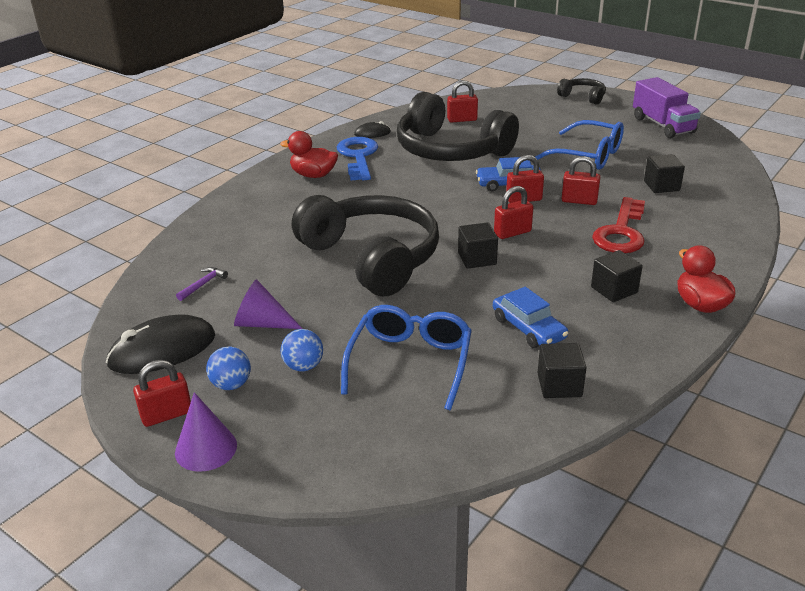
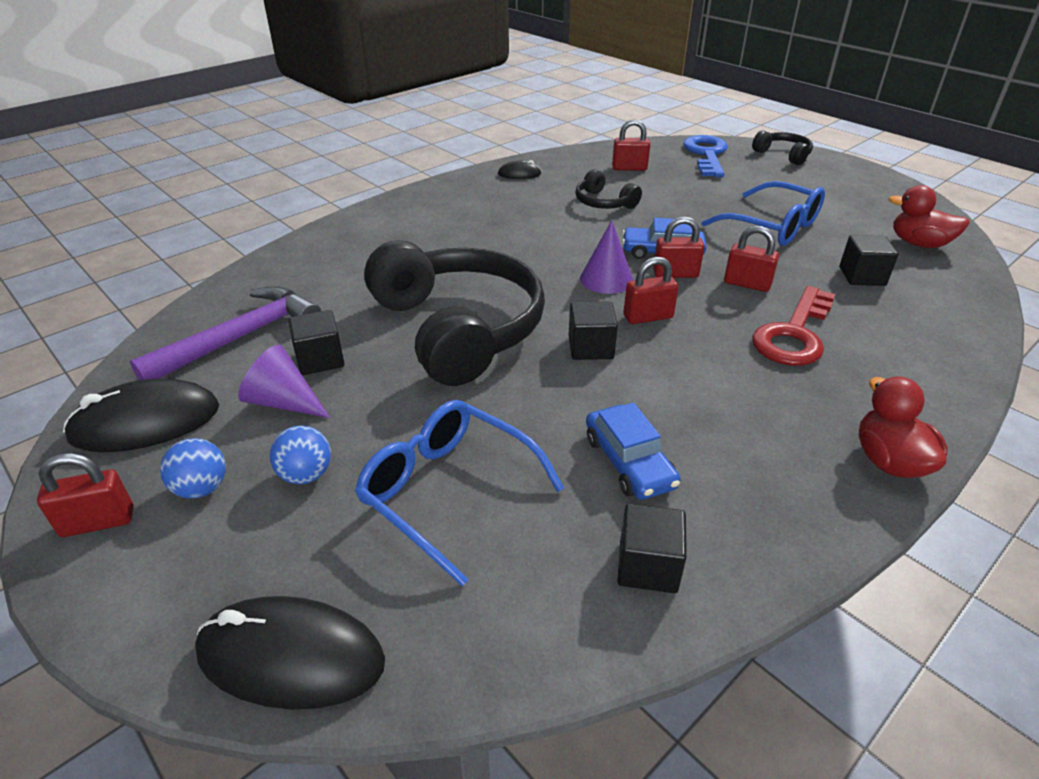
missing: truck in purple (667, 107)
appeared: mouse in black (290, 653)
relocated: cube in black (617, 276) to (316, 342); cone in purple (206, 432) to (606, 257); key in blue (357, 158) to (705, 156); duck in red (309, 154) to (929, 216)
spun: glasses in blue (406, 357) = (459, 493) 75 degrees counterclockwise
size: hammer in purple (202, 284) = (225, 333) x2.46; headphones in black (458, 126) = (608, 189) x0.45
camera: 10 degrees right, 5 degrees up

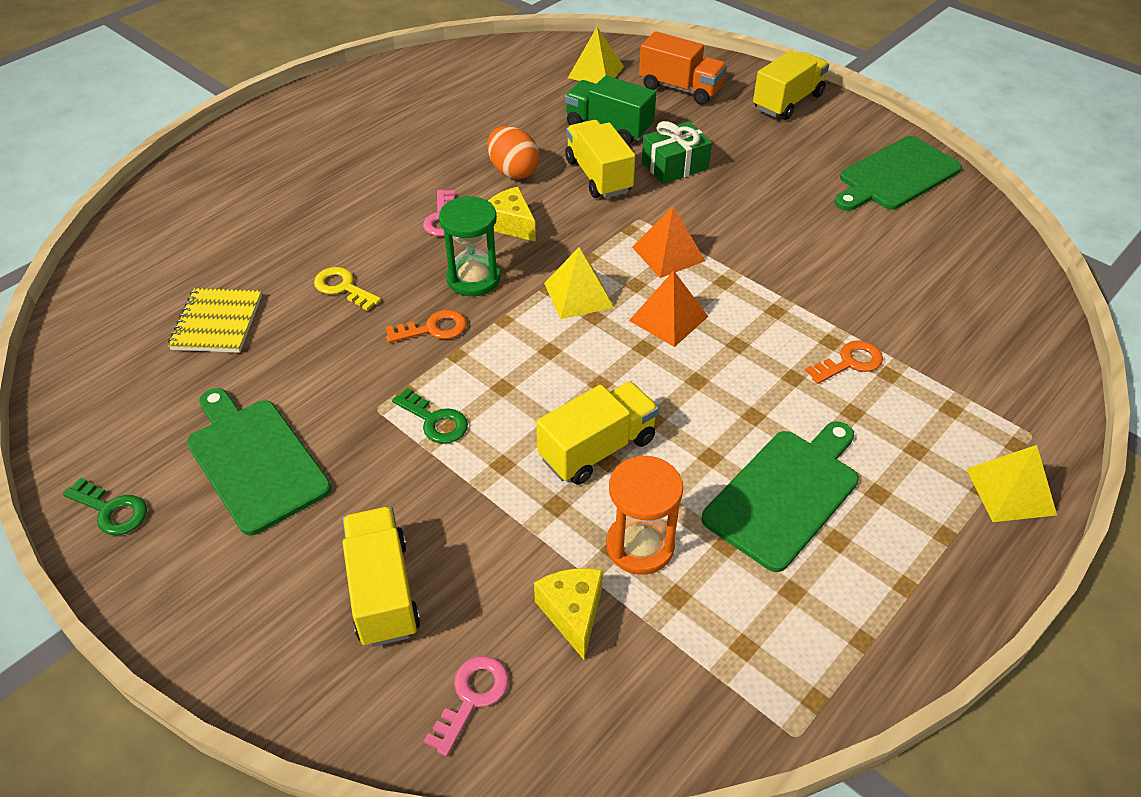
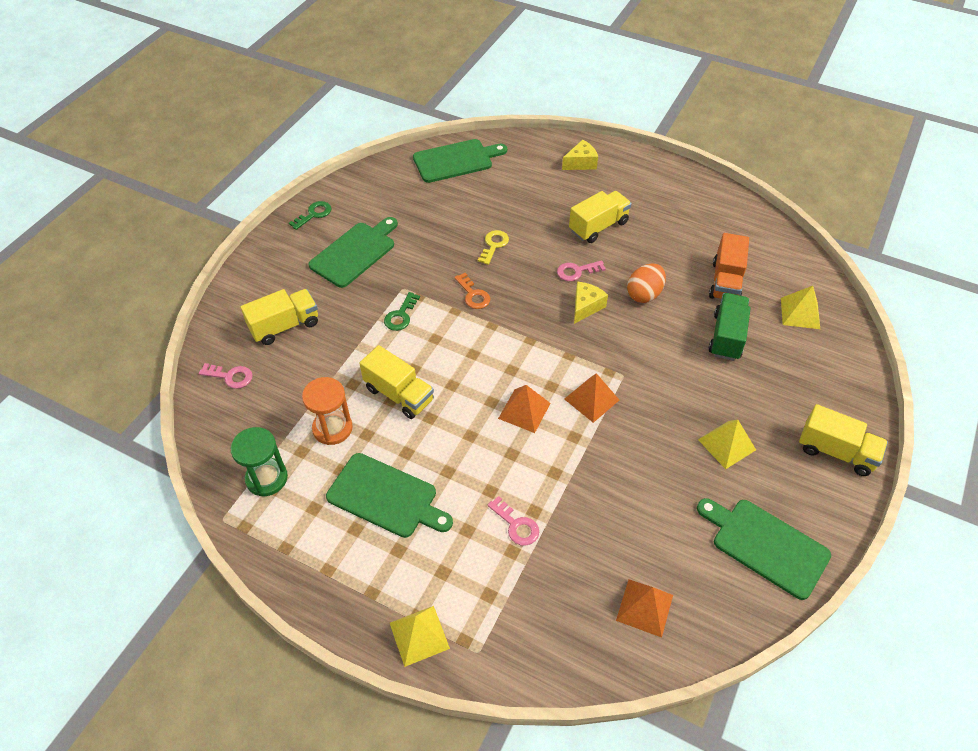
missing: notebook in yellow (215, 320); gift in green (677, 152)
appeared: cutting board in green (460, 161); pyramid in orange (644, 608)
relocated: hourglass in green (470, 246) to (259, 461); cheese in yellow (568, 614) to (580, 155); truck in yellow (600, 159) to (600, 217); pyramid in yellow (579, 283) to (727, 444); truck in orange (683, 68) to (729, 266)
colour: key in orange (844, 362) to key in pink (513, 521)
spun: key in green (105, 506) = (310, 215) 150 degrees counterclockwise
camera: 75 degrees right, 5 degrees up

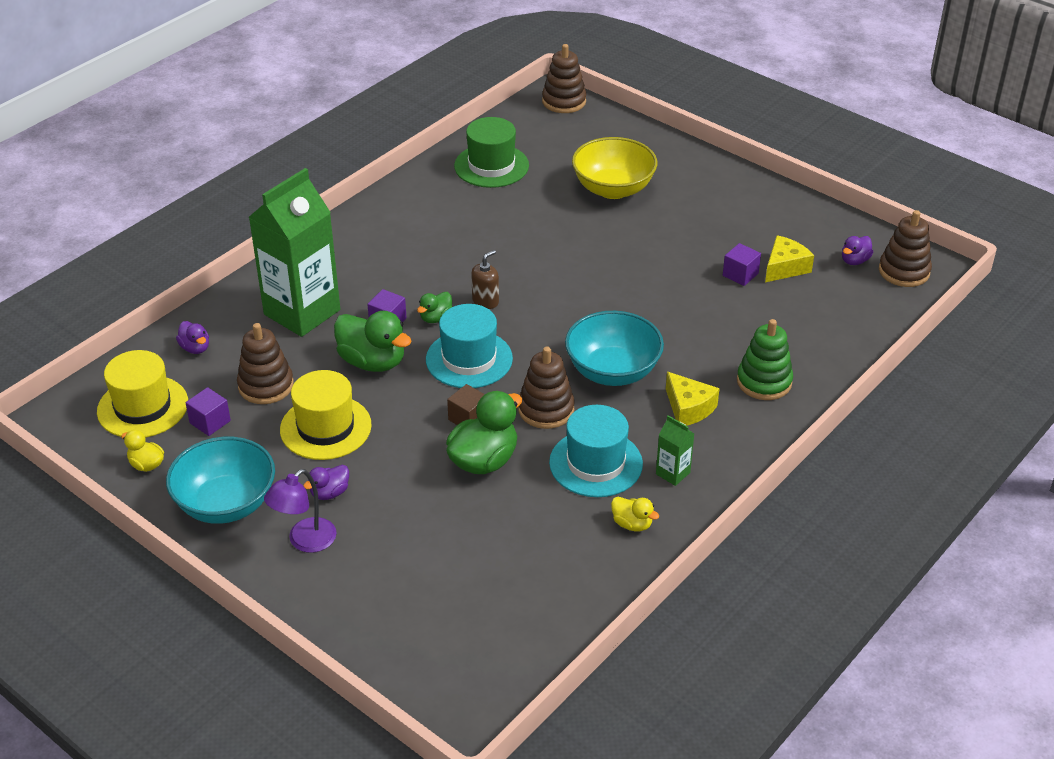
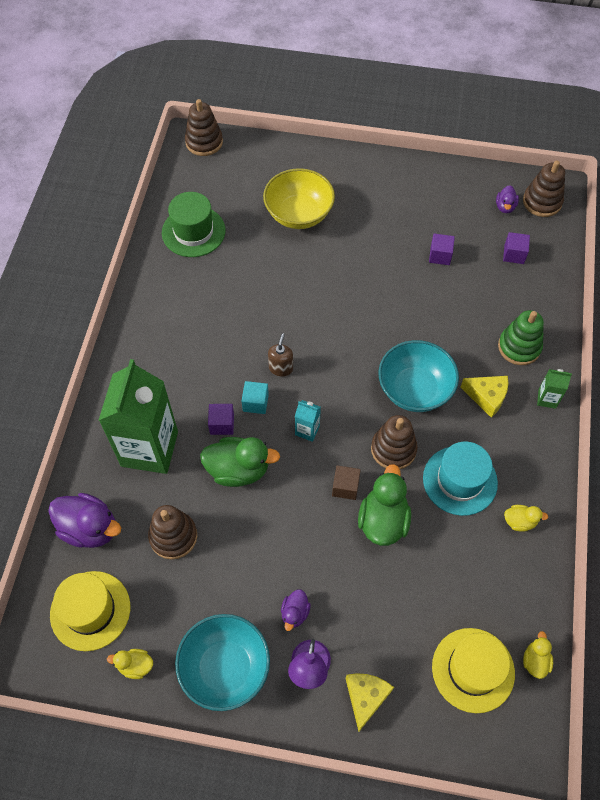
appeared: duck in yellow (538, 655)
relocated: cheese in yellow (789, 258) to (370, 702); hat in yellow (326, 415) to (473, 670); cube in purple (208, 411) to (516, 248); carton in green (675, 450) to (554, 389)
exchanged: duck in green (434, 307) to cube in turquoise (255, 397); hat in turquoise (469, 346) to carton in turquoise (308, 421)
size: duck in purple (192, 337) = (84, 520) x1.92
camera: 30 degrees left, 20 degrees up

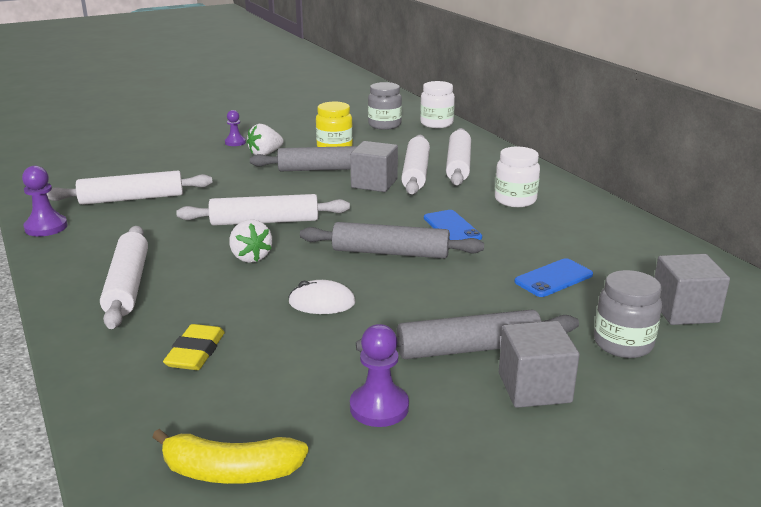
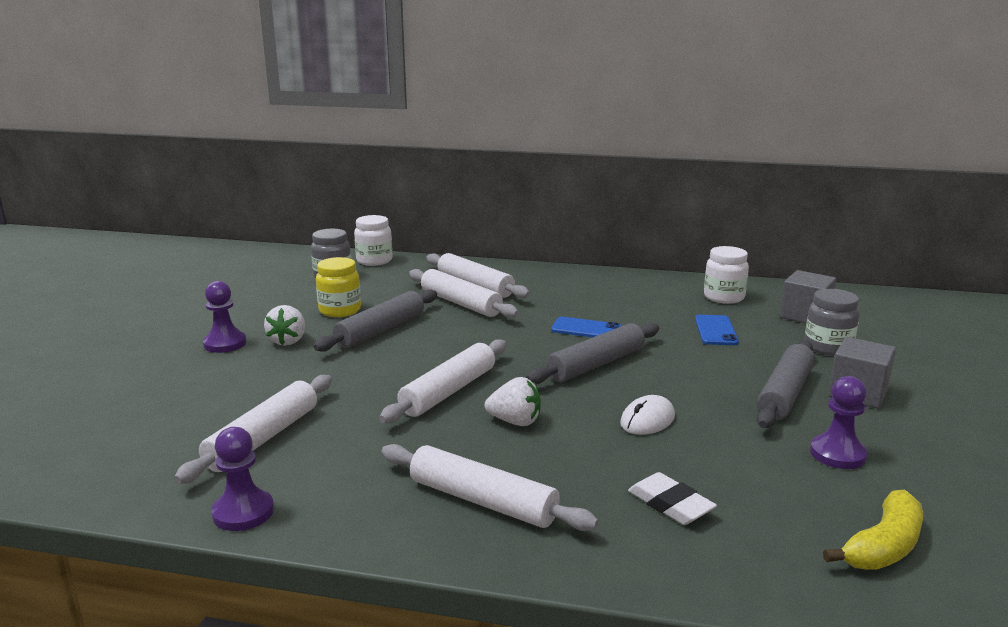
missing: cube in grey (374, 166)
relocated: jar in white (517, 177) to (726, 275)
colour: eraser in yellow (194, 347) to eraser in white (672, 498)
size: pawn in purple (235, 128) = (225, 317) x1.52
camera: 50 degrees left, 5 degrees down

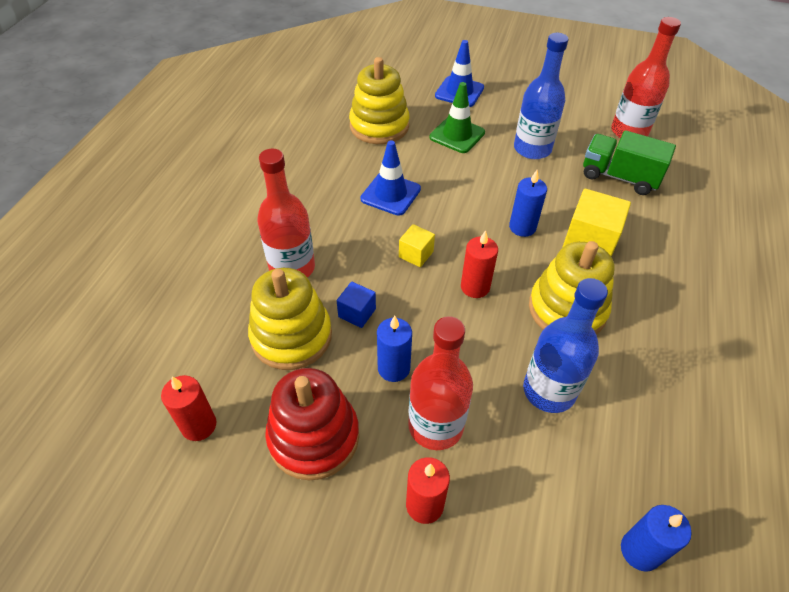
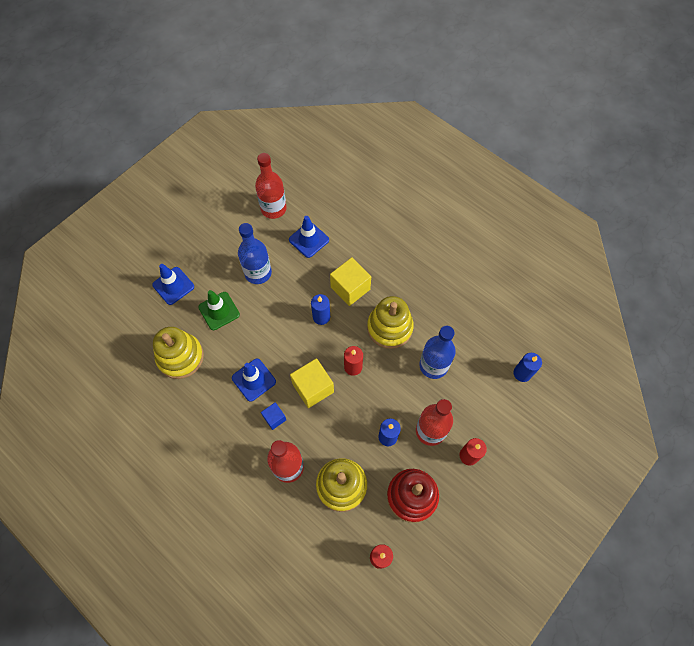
relocated: cube in blue (356, 304) to (273, 416)
exchanged: truck in green (629, 162) to traffic cone in blue (309, 237)
size: cube in yellow (417, 245) = (312, 383) x1.81
camera: 65 degrees left, 15 degrees up

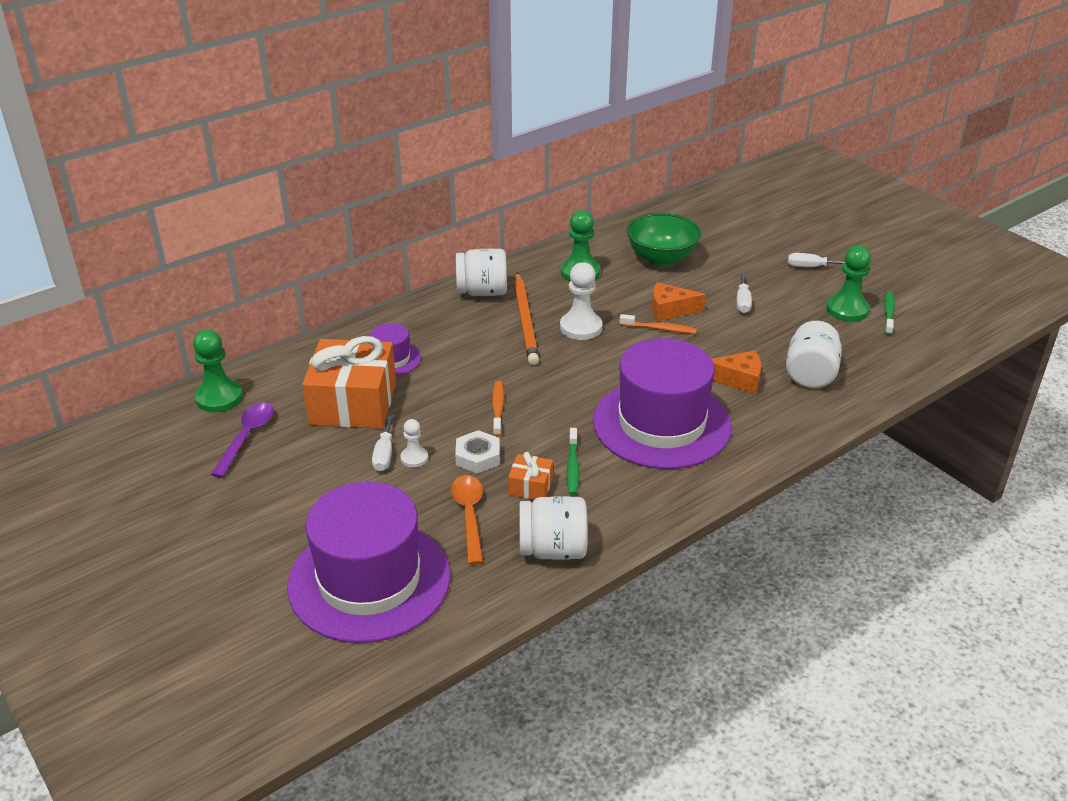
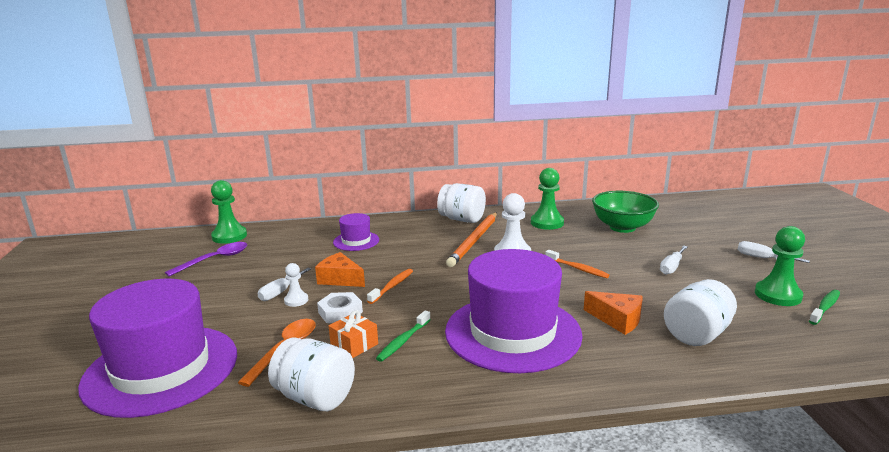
missing: gift in orange (349, 382)
relocated: cheese in orange (679, 301) to (340, 269)
camera: 30 degrees right, 15 degrees down

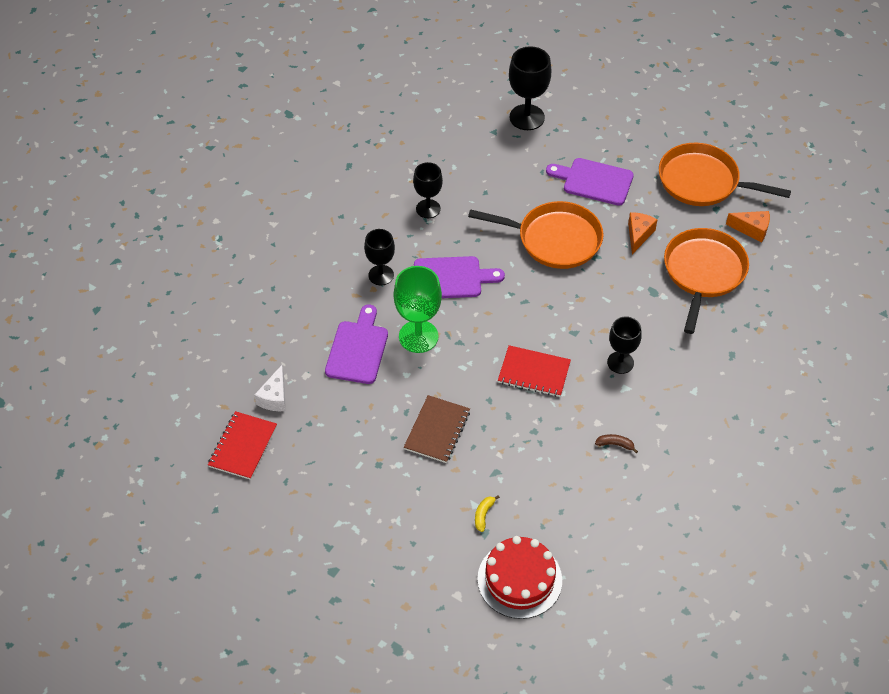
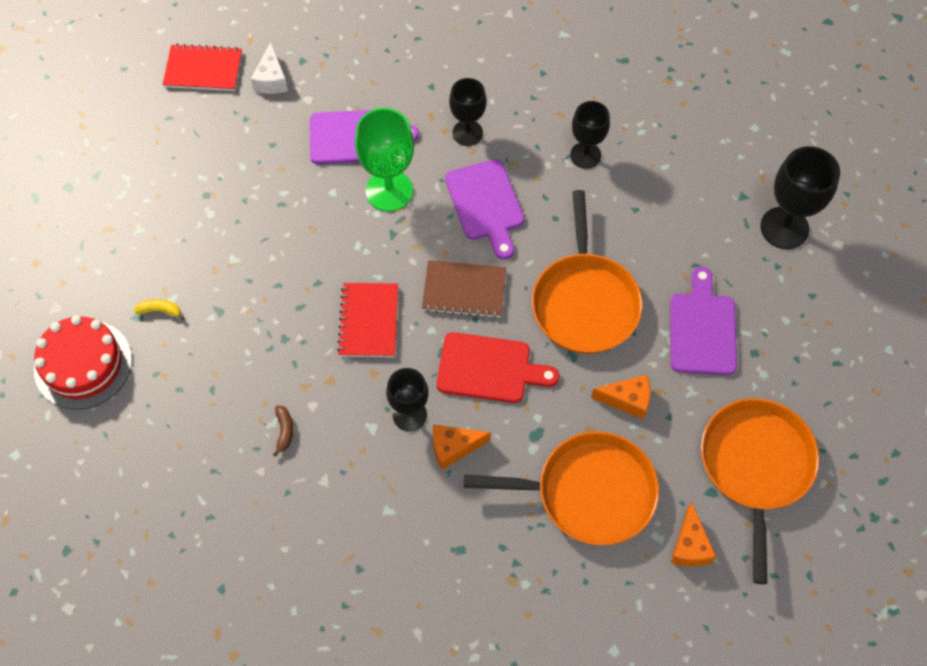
appeared: cheese in orange (462, 447); cutting board in red (498, 367)
relocated: notebook in brown (437, 429) to (464, 289)
spun: cheese in white (270, 388) = (269, 68) 90 degrees counterclockwise
camera: 75 degrees right, 10 degrees up

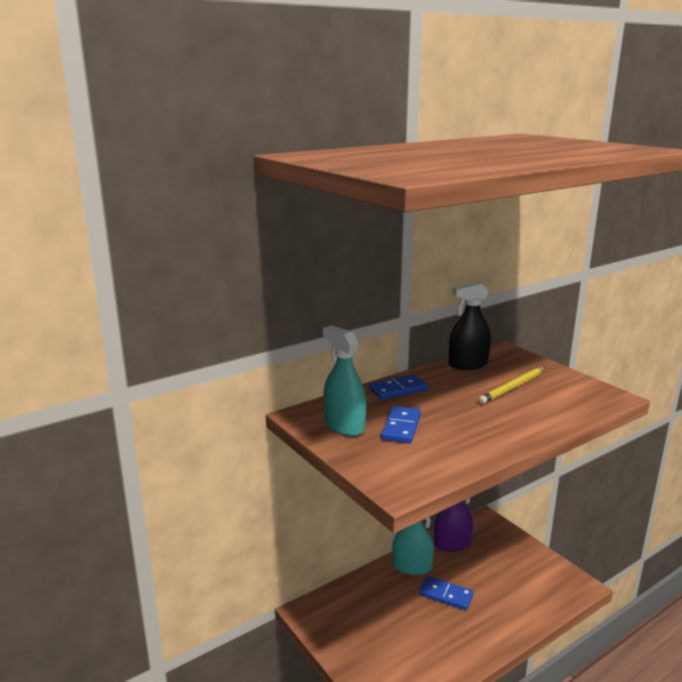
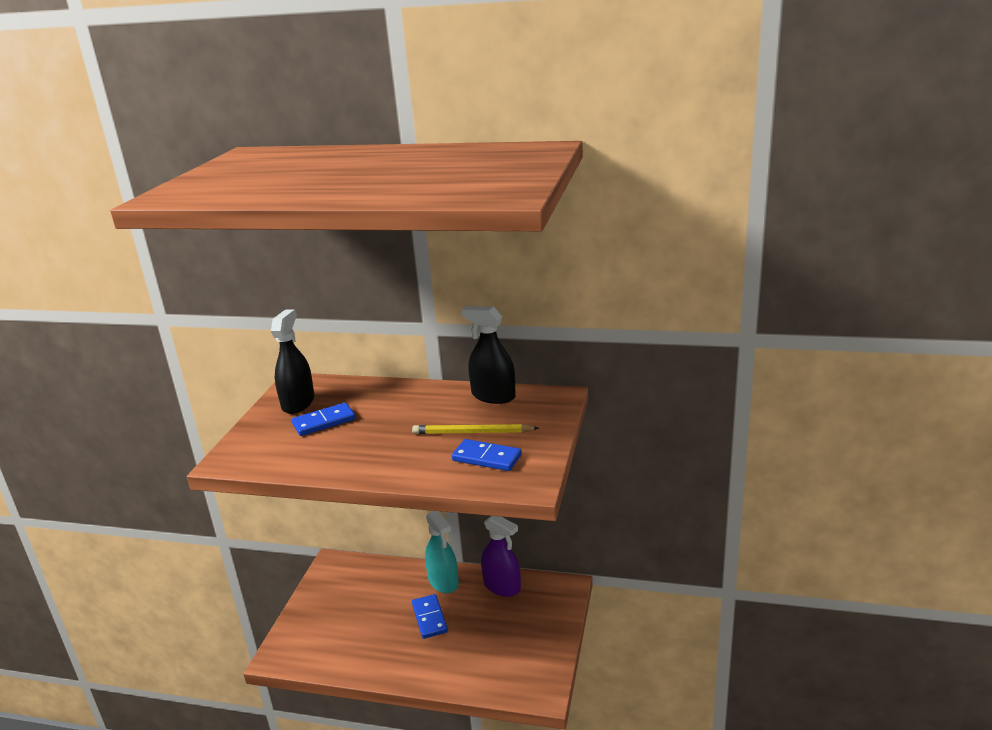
relocated: domino in blue (398, 387) to (487, 455)
colour: spray bottle in turquoise (345, 381) to spray bottle in black (292, 361)
camera: 50 degrees right, 5 degrees up

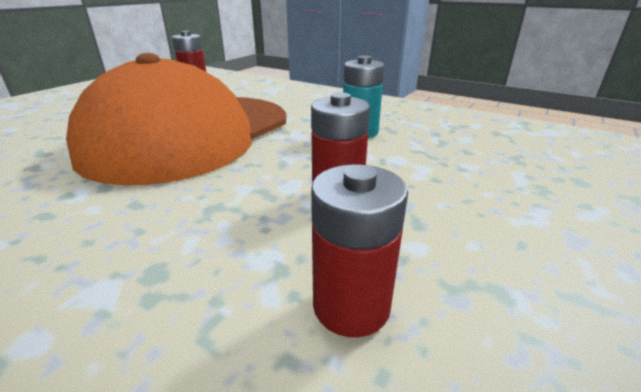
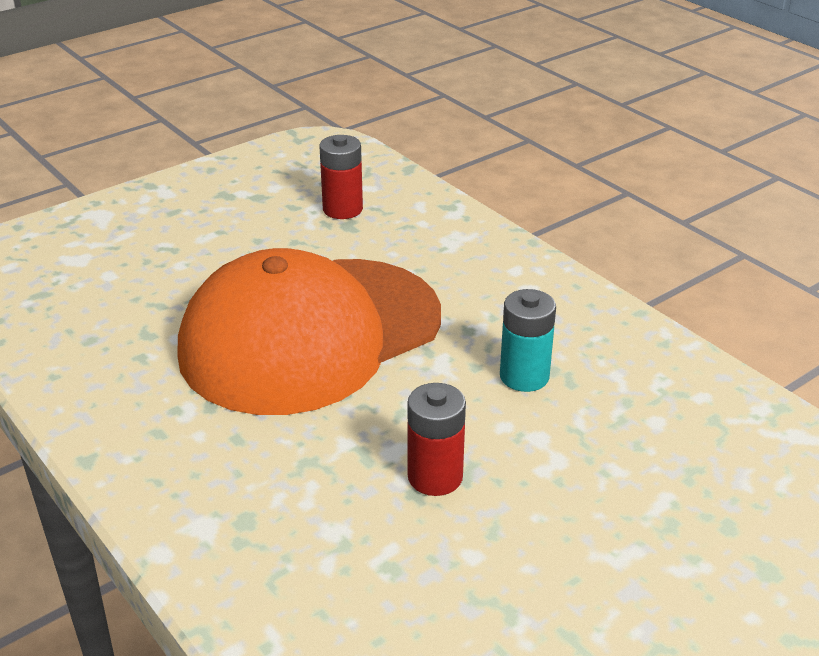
missing: battery in red (359, 250)
camera: 20 degrees right, 5 degrees up

